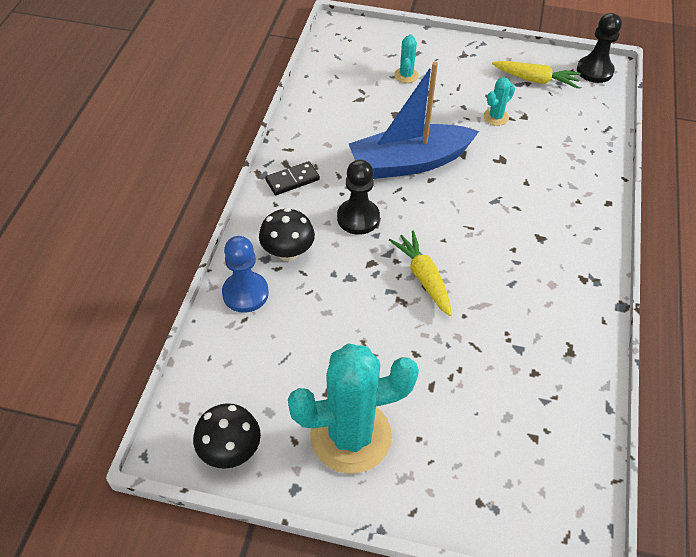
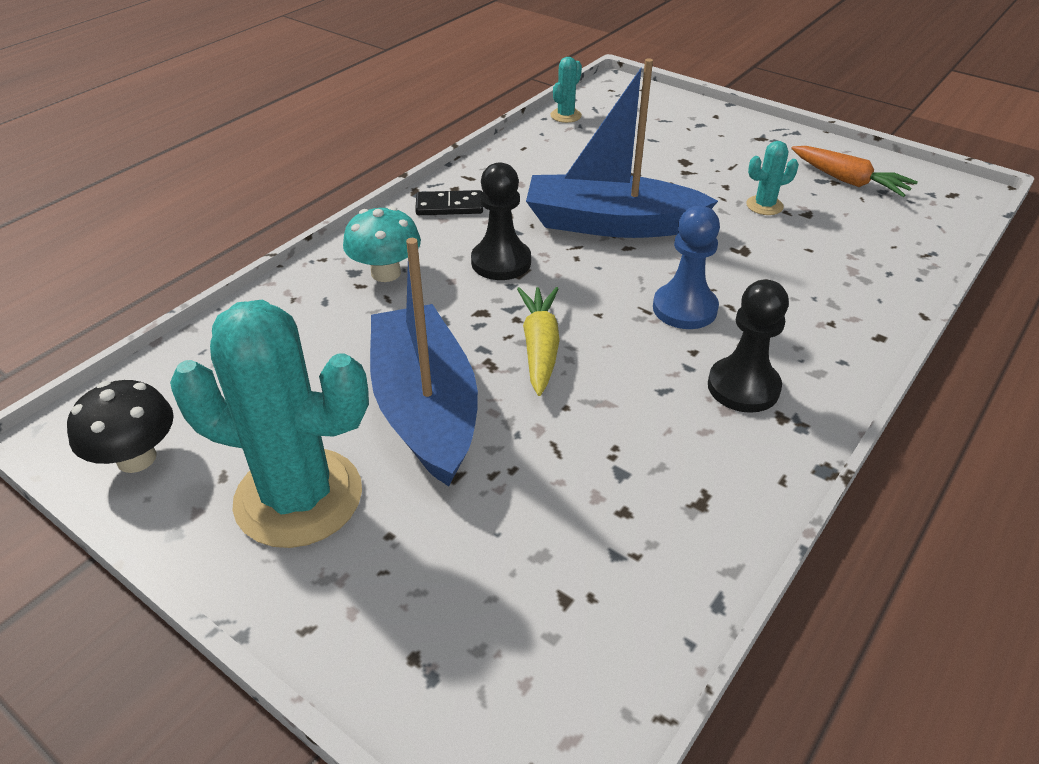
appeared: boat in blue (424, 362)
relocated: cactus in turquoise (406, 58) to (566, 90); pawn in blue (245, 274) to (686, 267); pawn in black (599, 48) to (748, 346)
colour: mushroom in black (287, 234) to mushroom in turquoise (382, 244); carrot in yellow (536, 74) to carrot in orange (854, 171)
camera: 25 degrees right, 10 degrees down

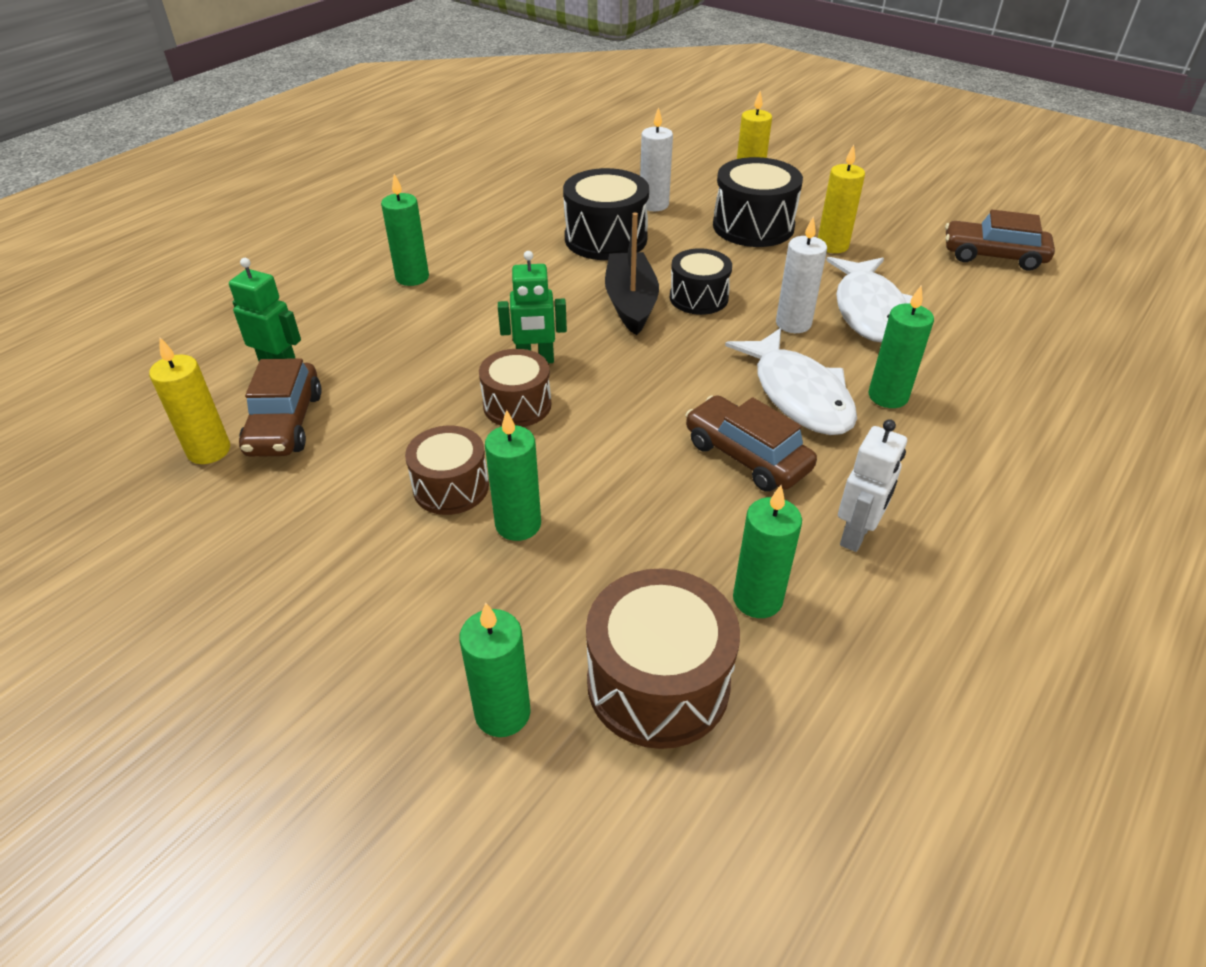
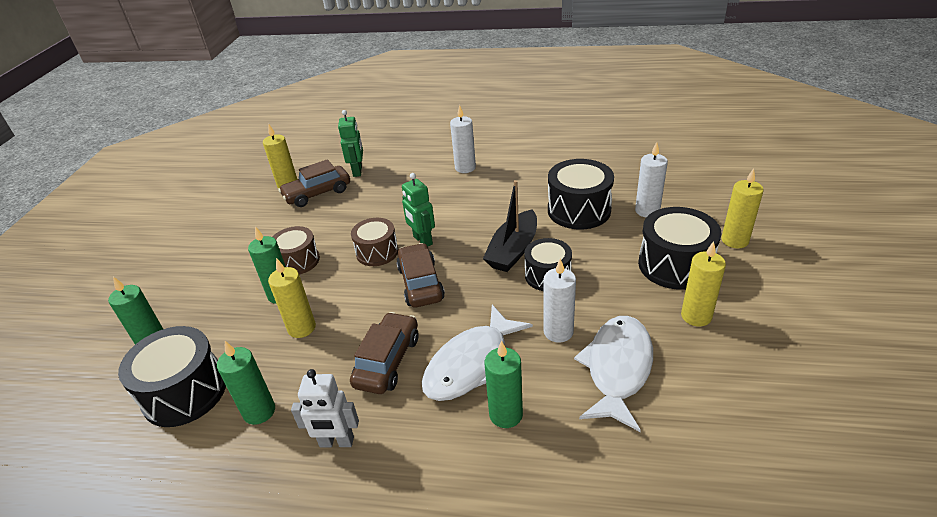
appeared: candle in yellow (292, 298)
relocated: car in brown (1000, 240) to (420, 275)
colour: drum in brown (663, 659) to drum in black (172, 376); candle in green (405, 230) to candle in white (463, 139)
spun: boat in black (632, 273) = (510, 226) 150 degrees clockwise; fish in white (869, 300) = (613, 374) 135 degrees clockwise
camera: 65 degrees right, 5 degrees down

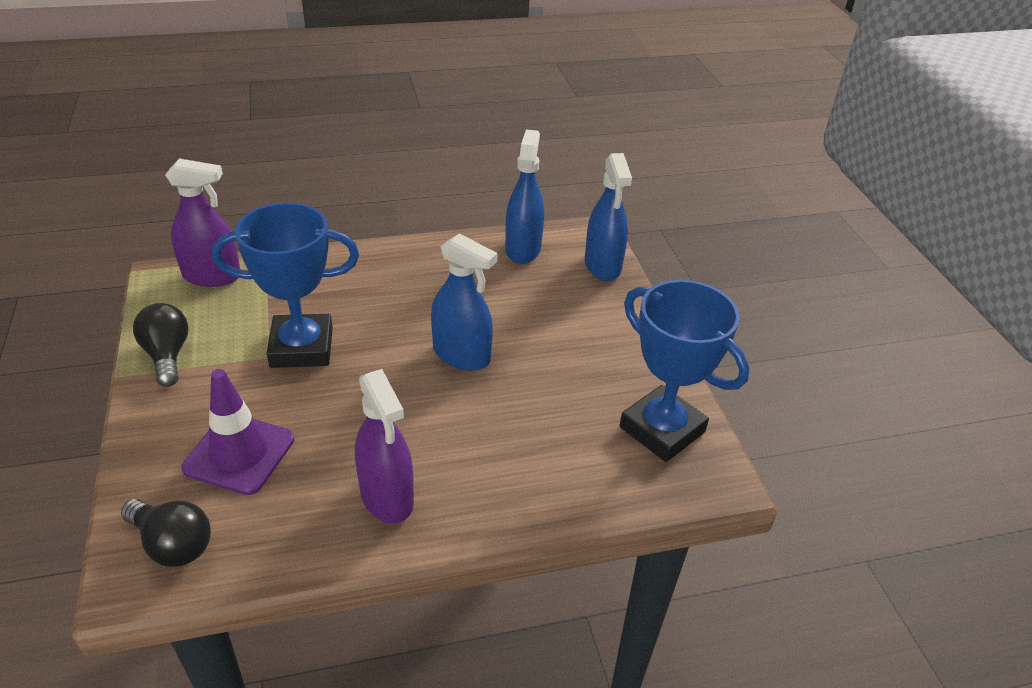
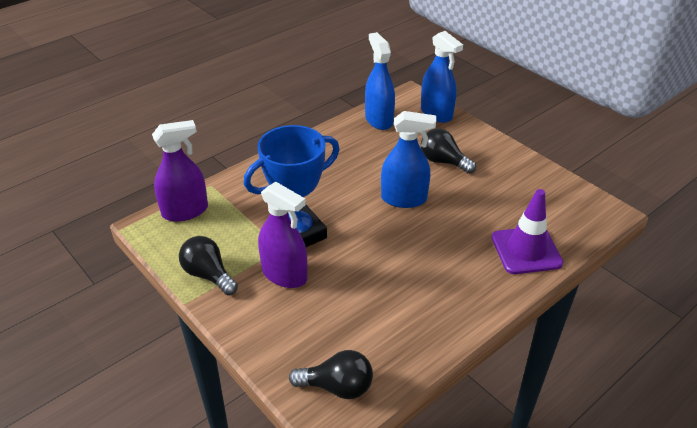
missing: trophy in blue (684, 371)
appeared: light bulb in black (448, 151)
relocated: spray bottle in purple (384, 446) to (283, 235); traffic cone in purple (237, 432) to (527, 231)
camera: 25 degrees left, 0 degrees up

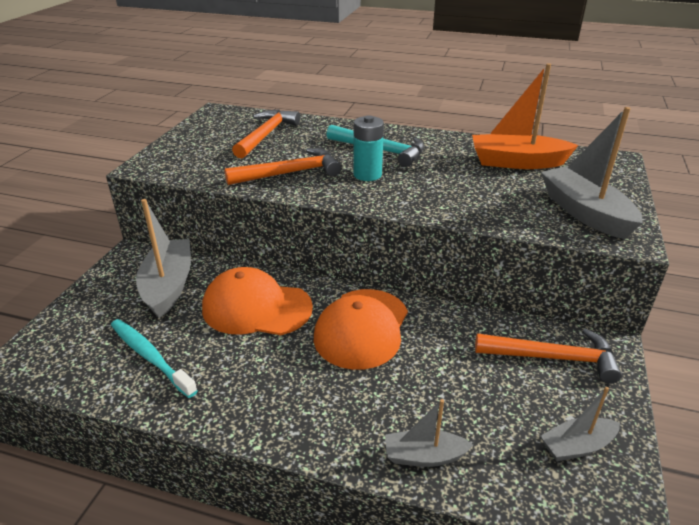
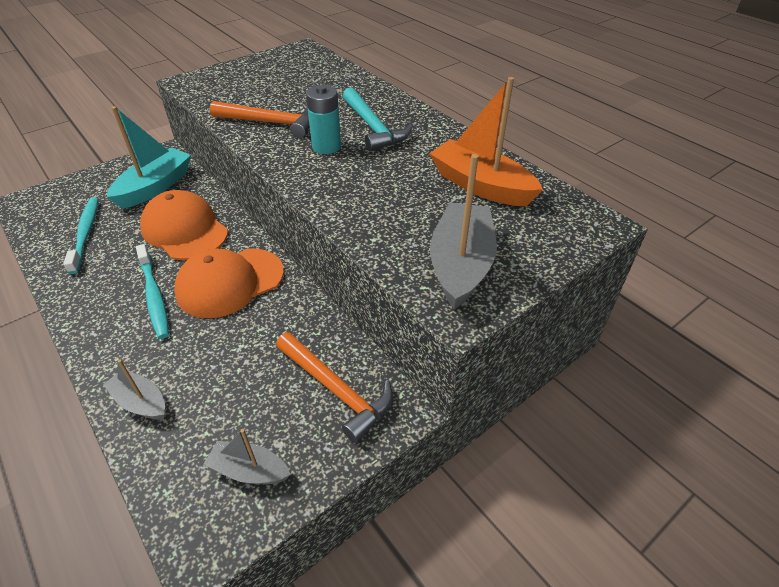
missing: hammer in orange (266, 133)
appeared: toothbrush in turquoise (152, 291)
colour: boat in grey (163, 258) to boat in turquoise (149, 157)
camera: 35 degrees right, 10 degrees up

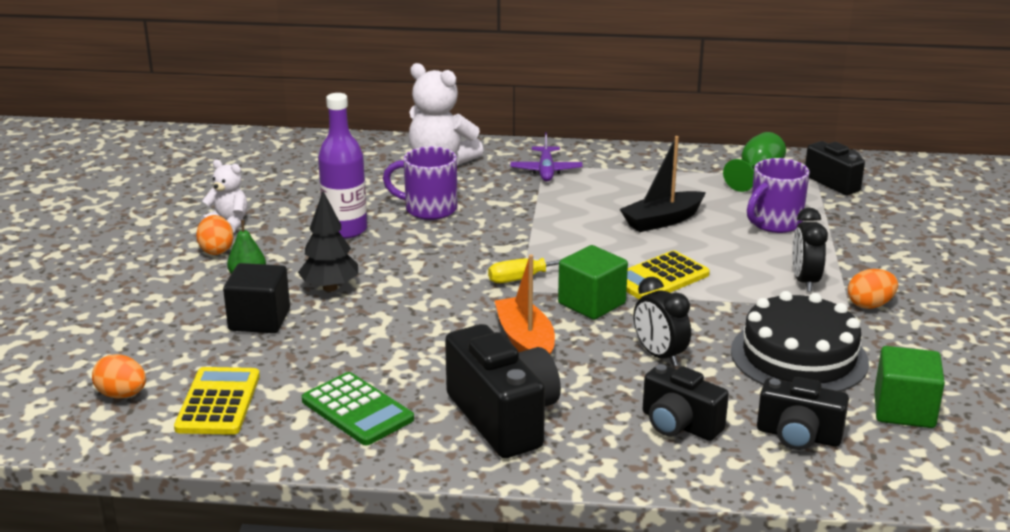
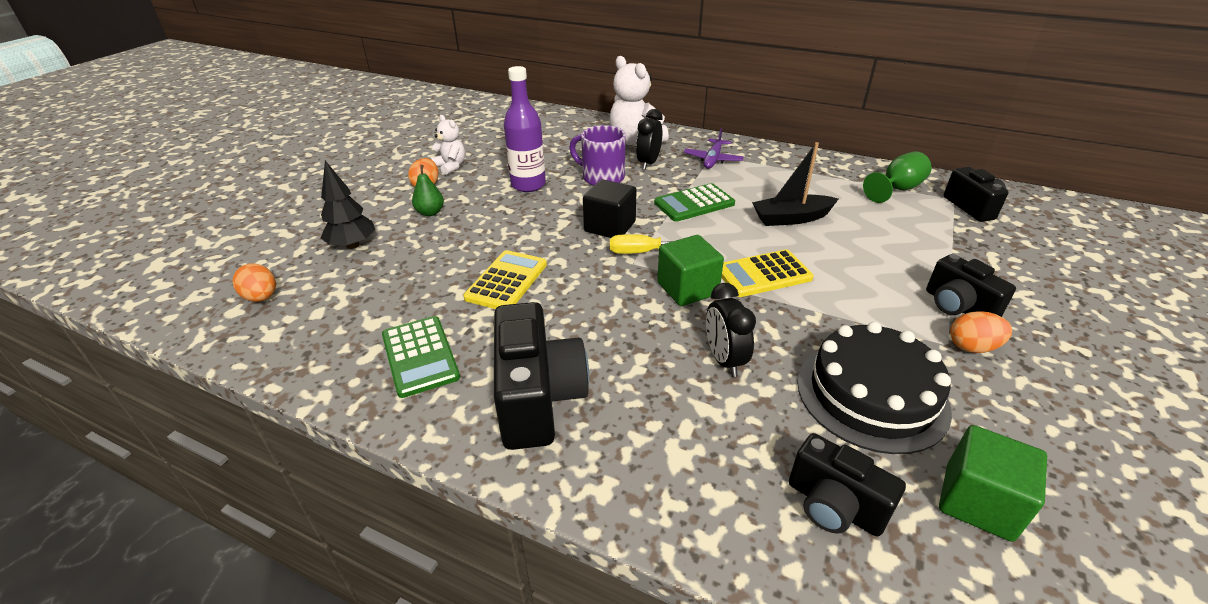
missing: boat in orange (525, 304); mug in purple (778, 195)
appeared: calculator in green (694, 202)
relocated: tree in black (328, 241) to (347, 205); calculator in yellow (217, 401) to (505, 279); cube in black (256, 298) to (610, 208); clock in black (810, 250) to (649, 139); camera in black (686, 402) to (971, 285)
camera: 20 degrees right, 10 degrees up

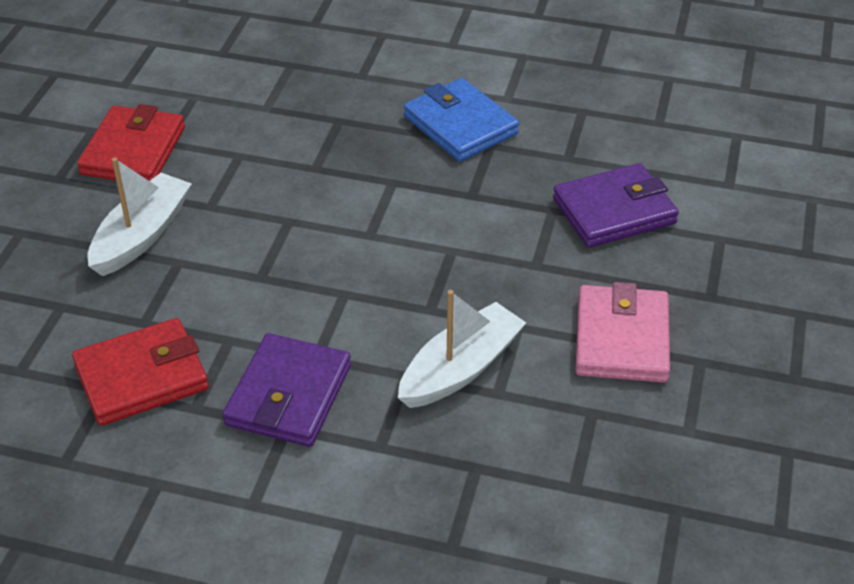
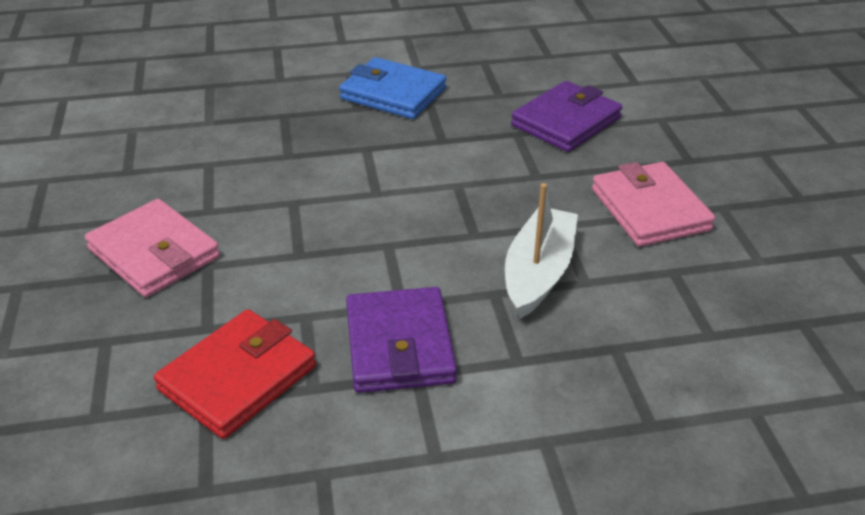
missing: wallet in red (131, 142)
exchanged: boat in white (140, 216) to wallet in pink (152, 248)
camera: 25 degrees left, 5 degrees down

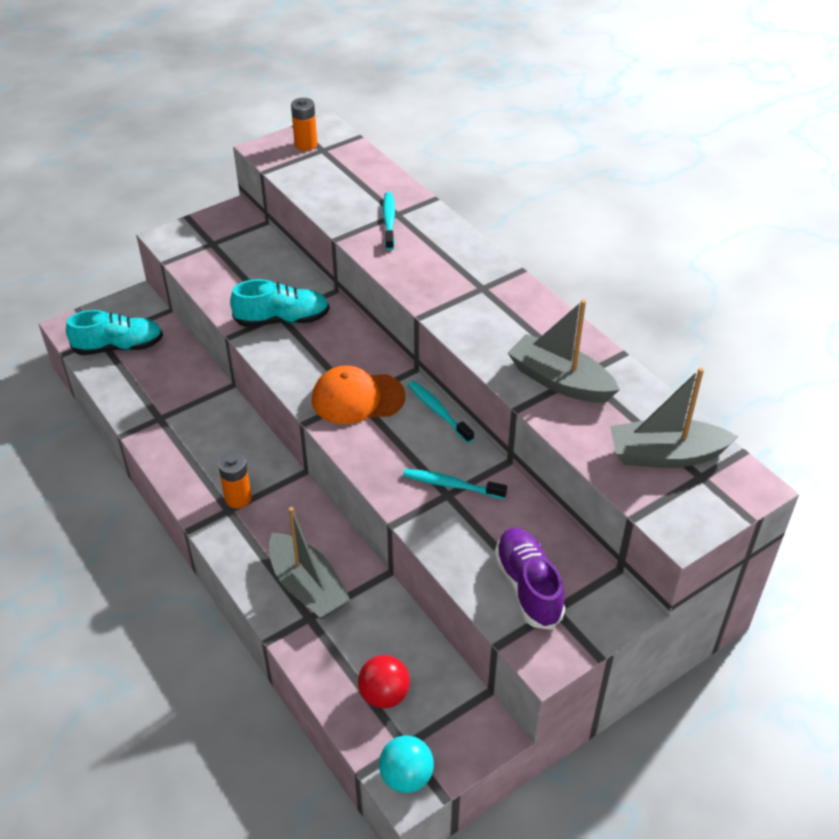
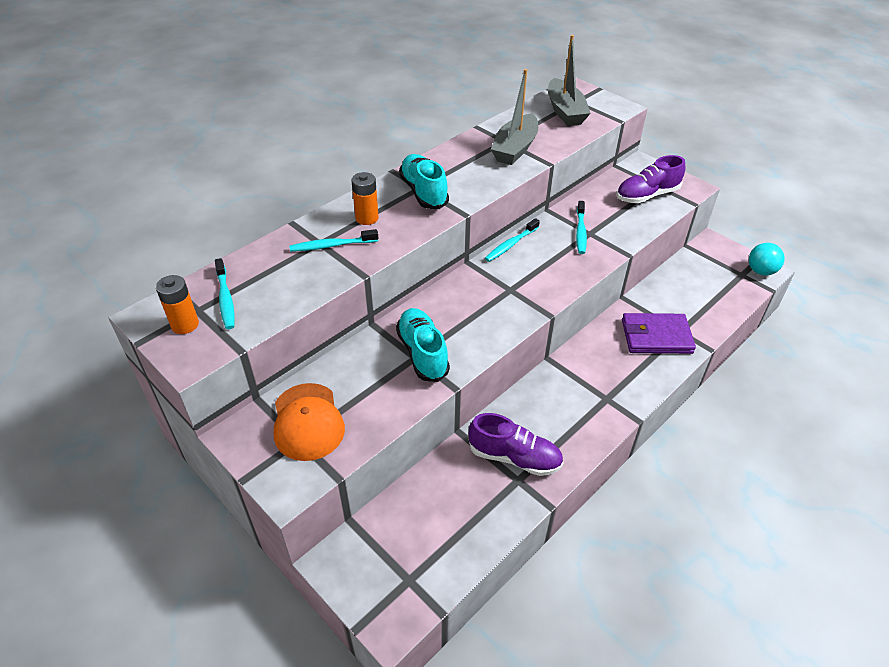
missing: ball in red (384, 682)
appeared: toothbrush in turquoise (225, 293); shoe in purple (516, 444)
relocated: cap in orange (359, 394) to (309, 422); battery in orange (235, 480) to (365, 198); shoe in turquoise (114, 332) to (424, 181)
exchanged: boat in grey (309, 563) to wallet in purple (659, 333)
camera: 100 degrees left, 0 degrees up

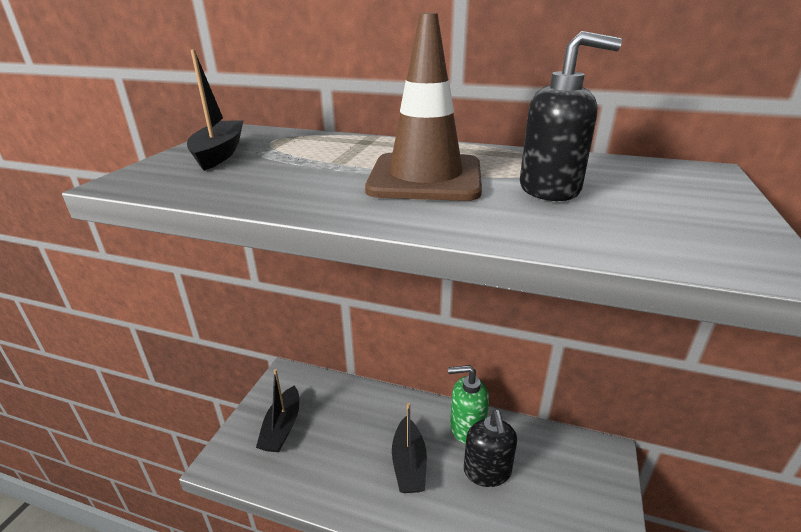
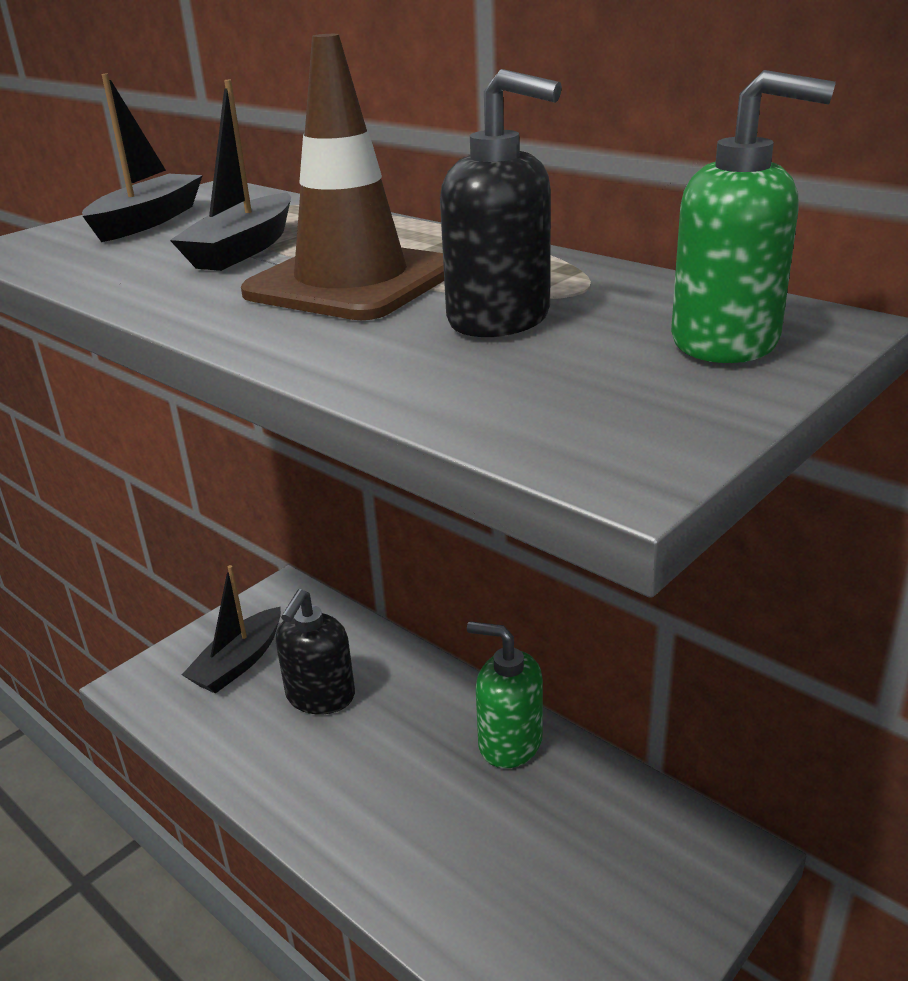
appeared: soap dispenser in green (753, 216)
relocated: boat in black (409, 448) to (230, 175); soap dispenser in black (490, 448) to (315, 651)
camera: 25 degrees right, 0 degrees up

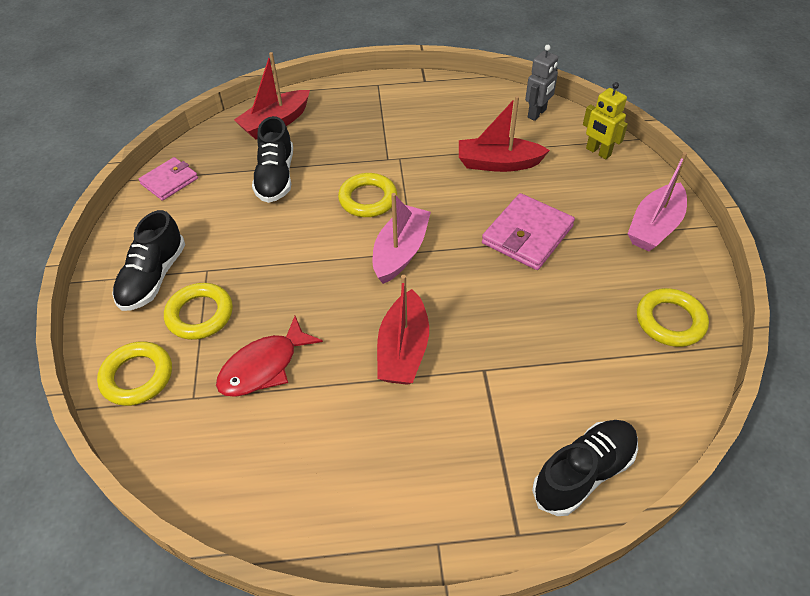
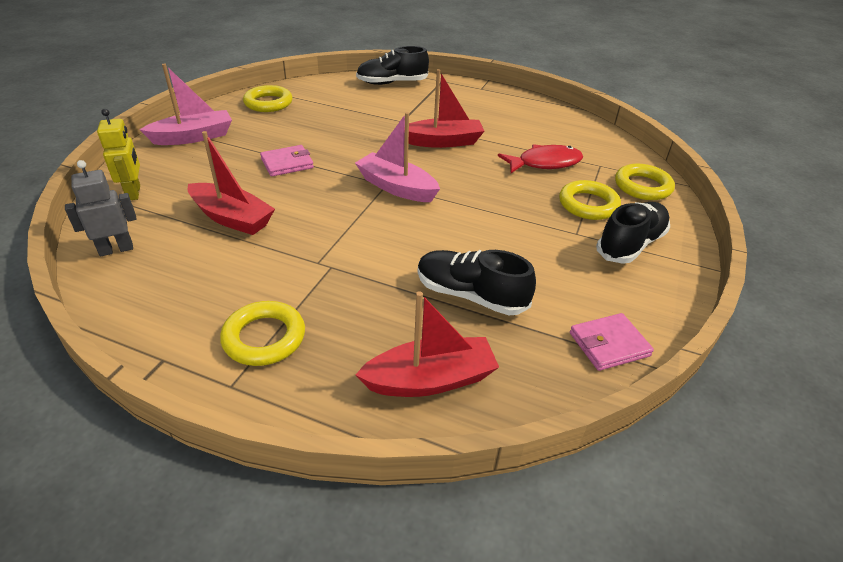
relocated: ring in yellow (367, 195) to (262, 333)
spun: boat in pink (402, 238) = (397, 157) 75 degrees clockwise; boat in red (403, 330) = (444, 108) 45 degrees clockwise; shoe in black (272, 159) = (476, 282) 90 degrees counterclockwise
size: wallet in pink (528, 231) = (287, 160) x0.65
camera: 155 degrees left, 10 degrees down

